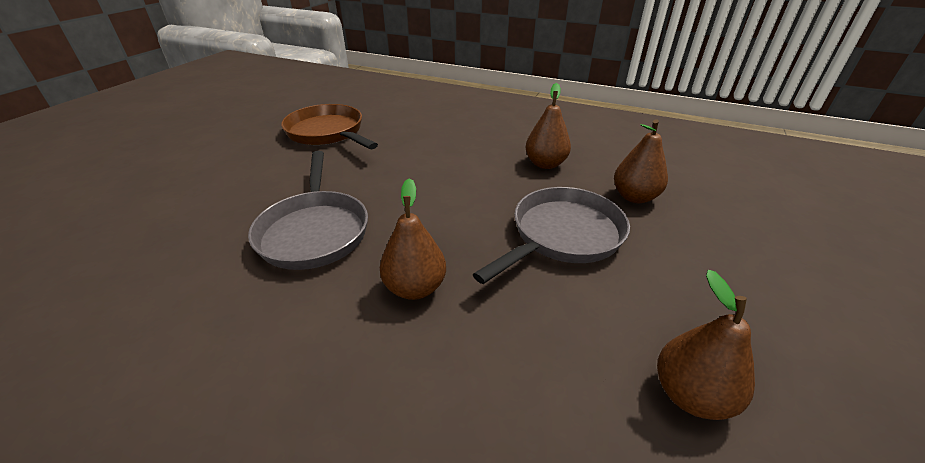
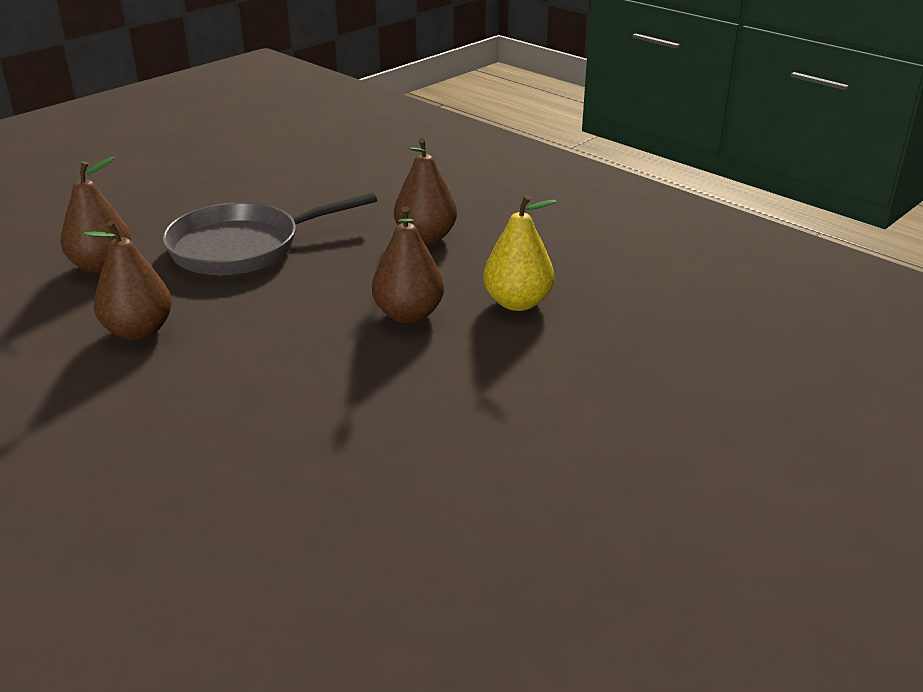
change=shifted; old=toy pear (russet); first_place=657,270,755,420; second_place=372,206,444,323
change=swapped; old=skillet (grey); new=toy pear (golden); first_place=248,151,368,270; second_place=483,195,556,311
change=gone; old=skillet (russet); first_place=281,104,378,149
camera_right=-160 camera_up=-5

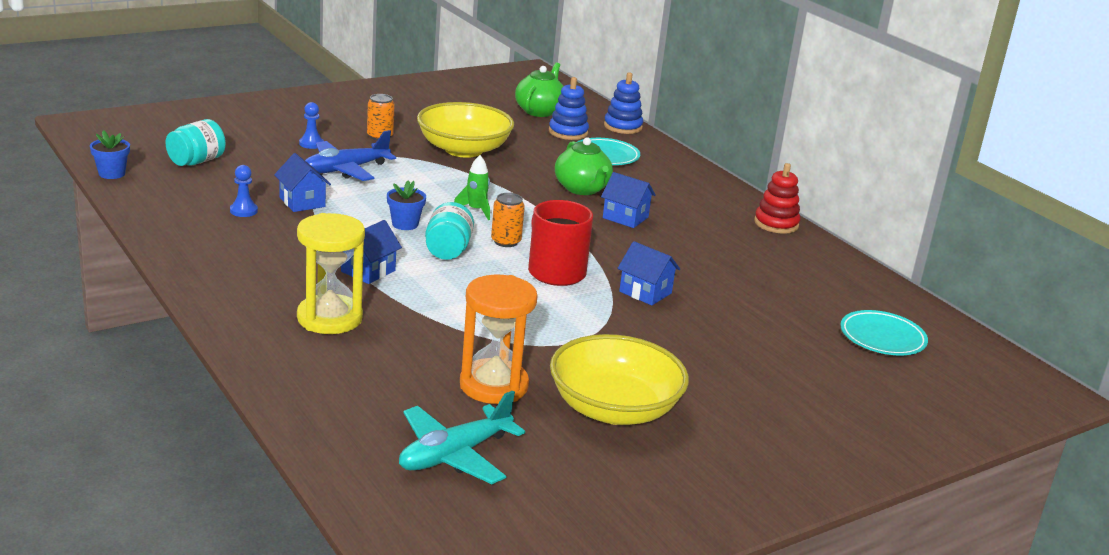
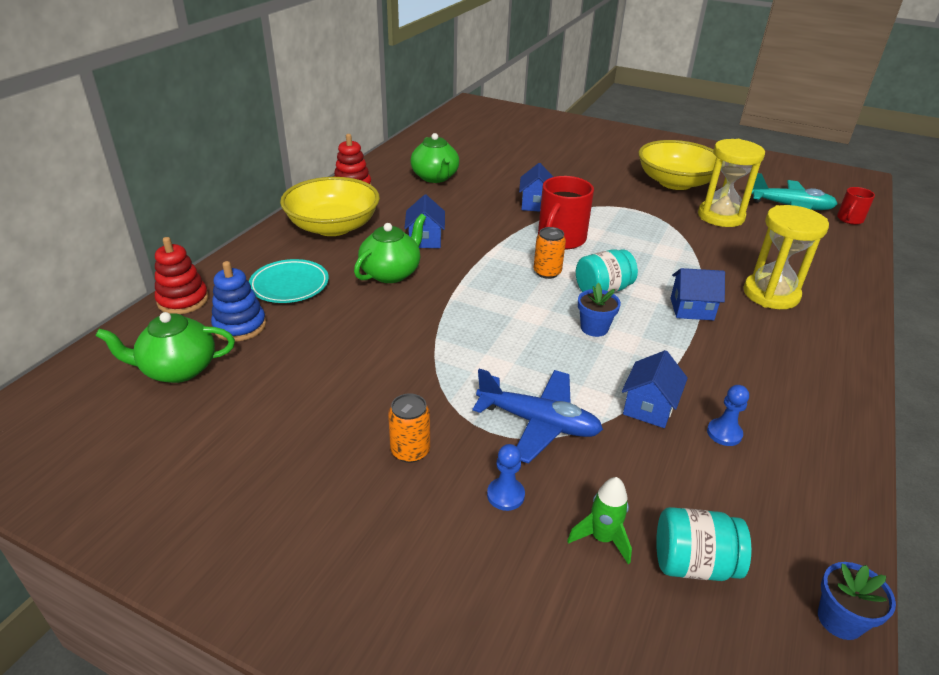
change=repainted; old=stacking toy (blue); new=stacking toy (scarlet); first_place=604,72,643,134; second_place=155,237,209,314
change=shifted; old=serving bowl (golden); first_place=417,102,514,158; second_place=280,177,380,236
change=new; new=tea pot (green); second_place=410,133,459,183
change=shifted; old=toy rocket (green); first_place=454,155,490,220; second_place=567,477,632,564
change=repainted; old=hourglass (bright orange); new=hourglass (golden); first_place=460,275,538,404; second_place=698,139,765,227
change=new; new=coffee mug (scarlet); second_place=837,187,875,225
change=gone; old=plate (turquoise); first_place=840,310,928,356
camera_right=-120 camera_up=10

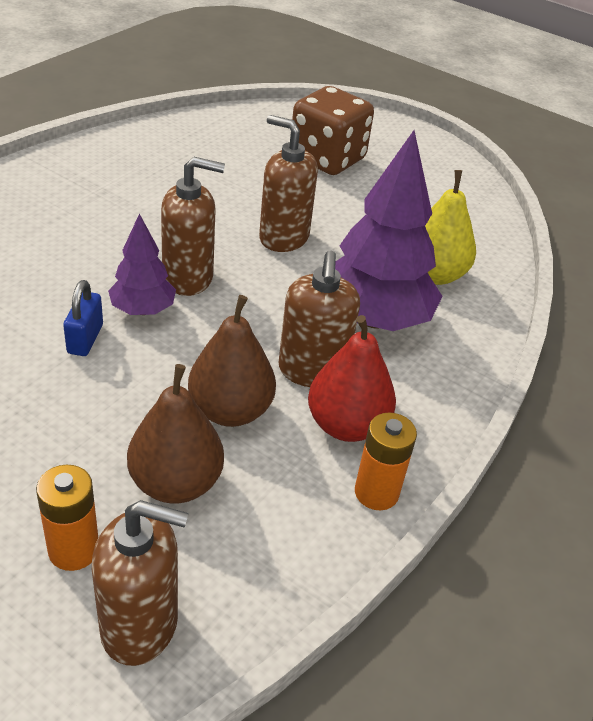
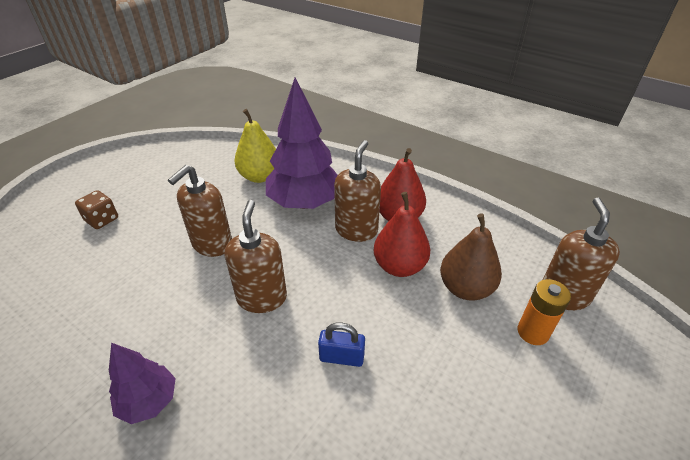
change=scaled; old=dice (russet); first_place=292,86,374,175; second_place=75,190,118,229; factor=0.51
change=shifted; old=fir tree (violet); first_place=108,214,176,315; second_place=109,343,176,424
change=rotated; old=pump bottle (russet); first_place=279,250,360,387; second_place=334,140,381,242; degrees=-75
change=repainted; old=toy pear (russet); new=toy pear (scarlet); first_place=188,295,276,427; second_place=374,192,430,277
change=gone; old=battery (bright orange); first_place=355,413,417,510
camera_right=-85 camera_up=0

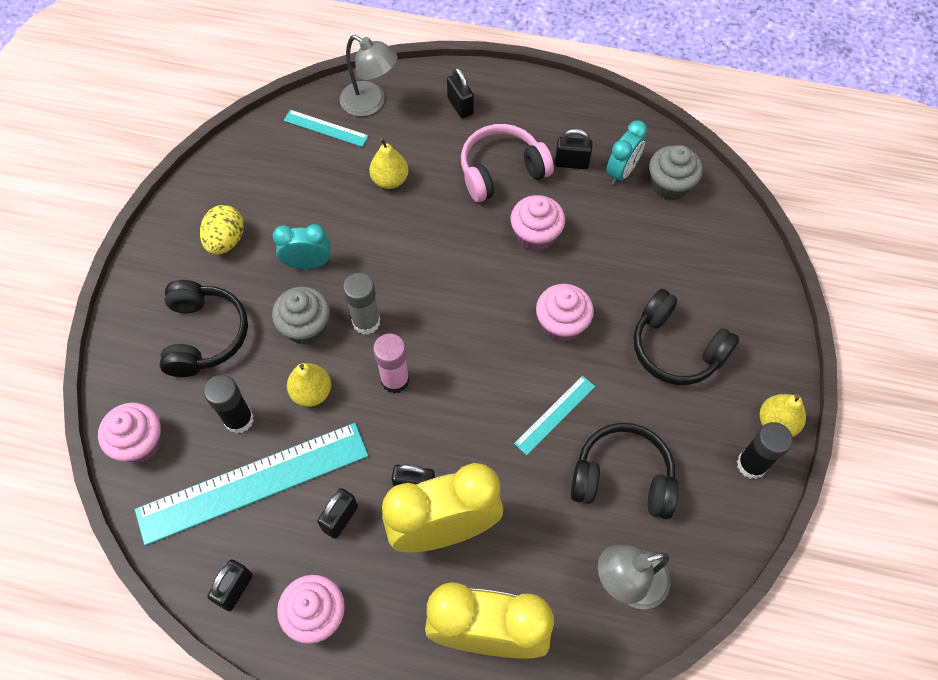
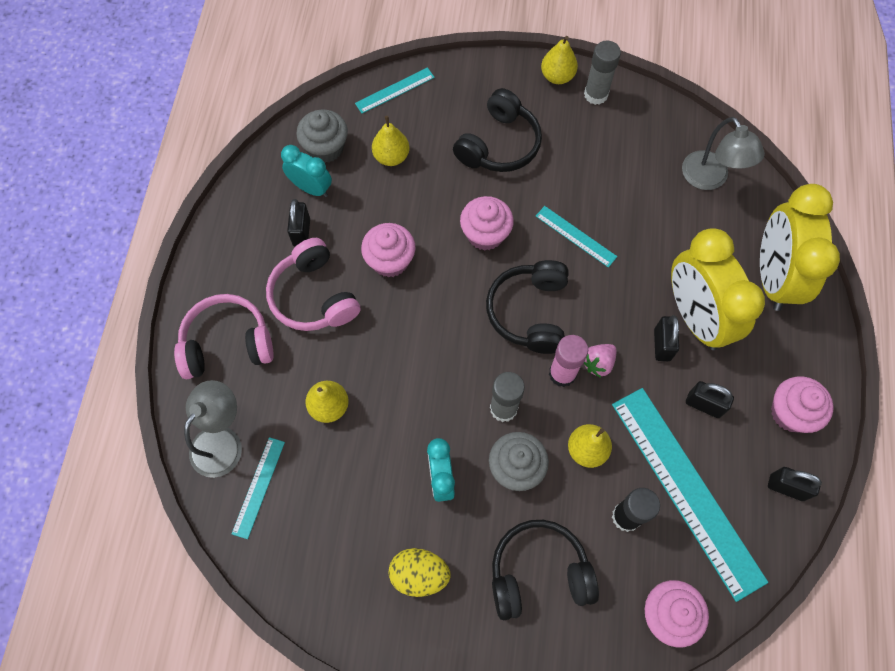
change=swapped; old=small lock (jet-black); new=headphones (rose-pink); first_place=447,67,474,119; second_place=174,294,274,379
change=new; new=measuring stick (turquoise); second_place=355,67,435,113
change=new; new=toy pear (golden); second_place=372,116,409,166
change=shifted; old=headphones (jet-black); first_place=571,423,678,519; second_place=486,260,569,354
change=new; new=toy strawberry (rose-pink); second_place=583,344,617,378
change=repainted; old=stick of glue (jet-black); new=stick of glue (grey); first_place=737,422,793,479; second_place=584,40,621,105
camera_right=-95 camera_up=5

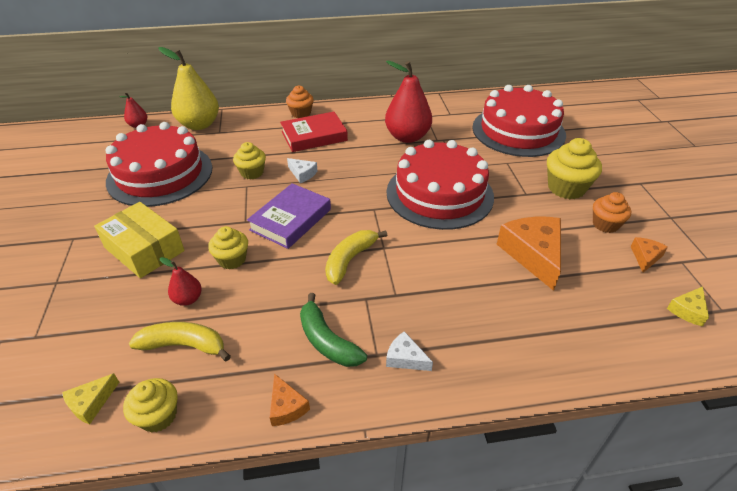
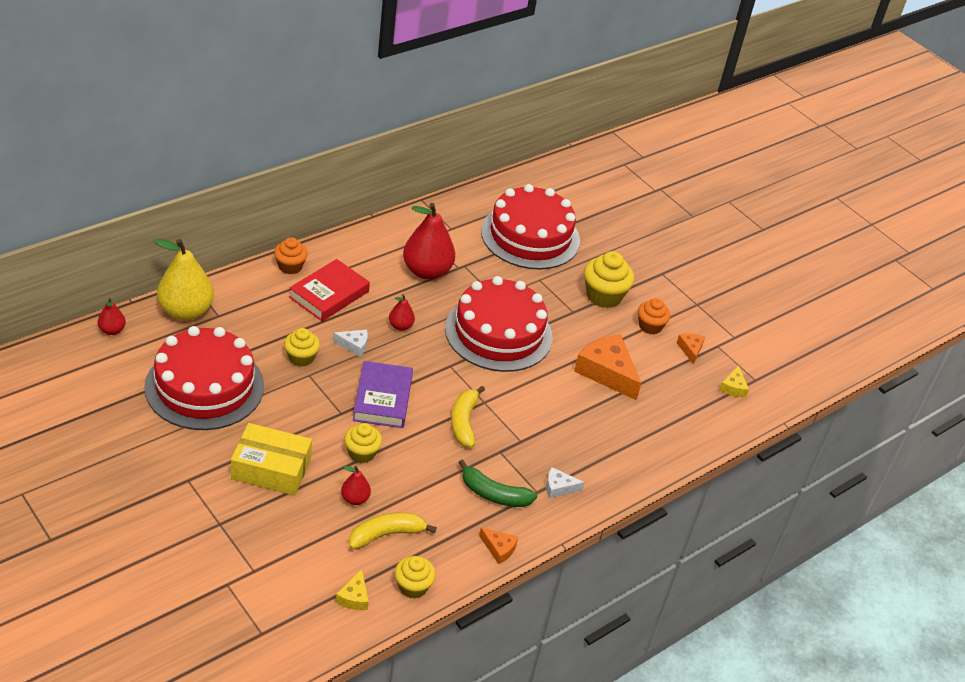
change=new; new=toy pear (scarlet); second_place=389,294,415,331
camera_right=-35 camera_up=0

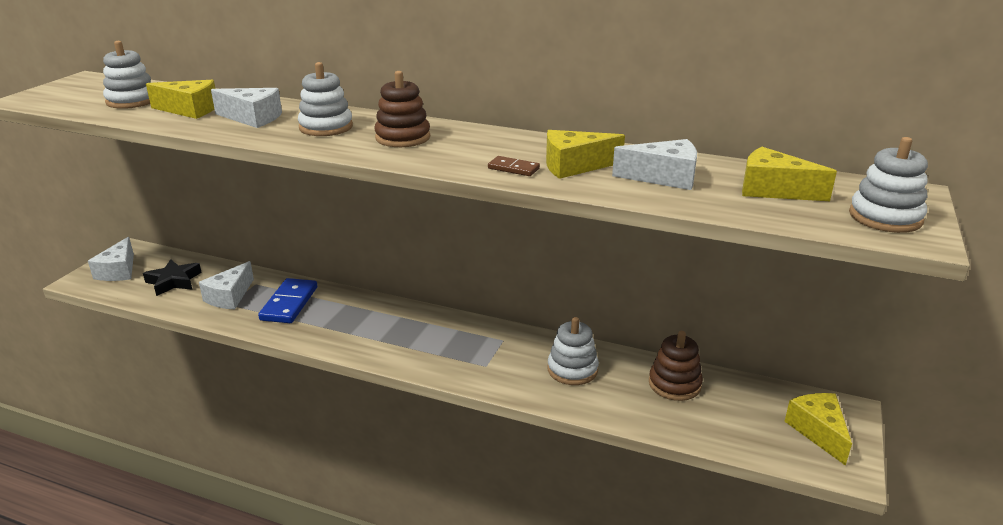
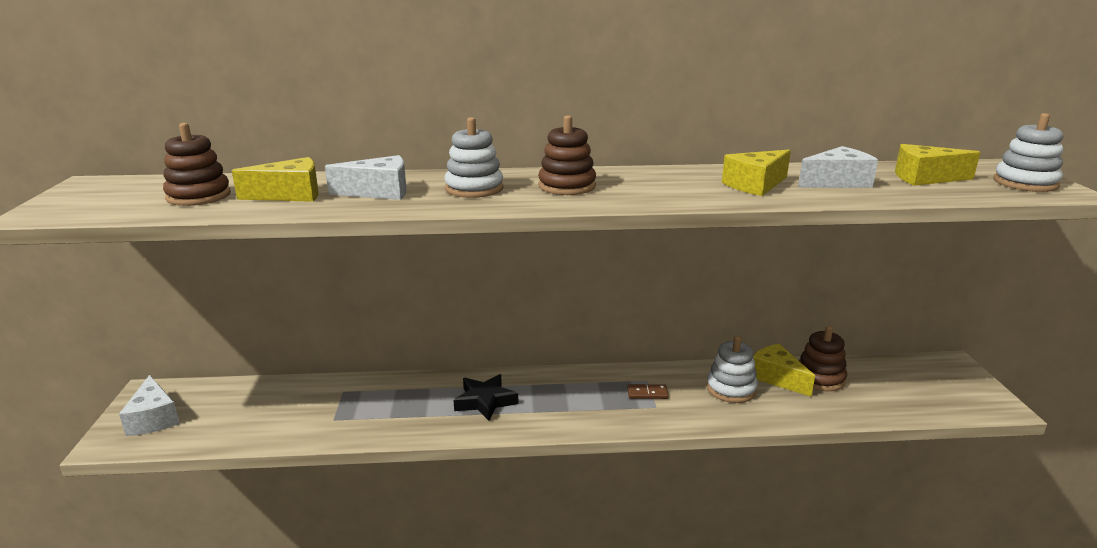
change=repainted; old=stacking toy (snow-white); new=stacking toy (russet); first_place=103,41,151,109; second_place=163,123,231,206
change=shifted; old=five-pointed star (jet-black); first_place=143,259,202,296; second_place=454,374,518,421
change=shifted; old=domino piece (russet); first_place=488,156,540,176; second_place=627,384,669,399
change=shifted; old=cheese (golden); first_place=784,393,852,466; second_place=753,344,815,397
change=gone; old=cheese (snow-white); first_place=199,261,254,309
change=gone; old=domino piece (blue); first_place=258,278,317,323
camera_right=-25 camera_up=-5

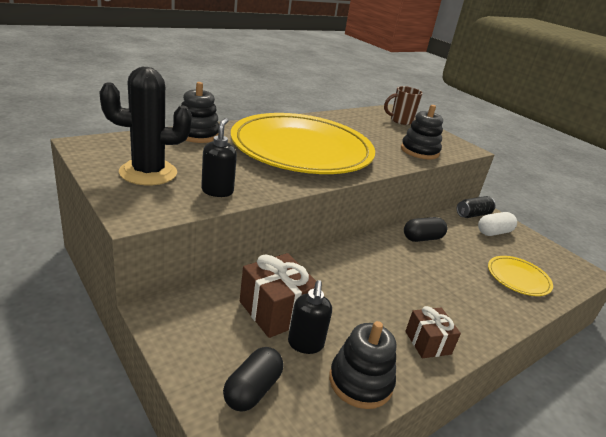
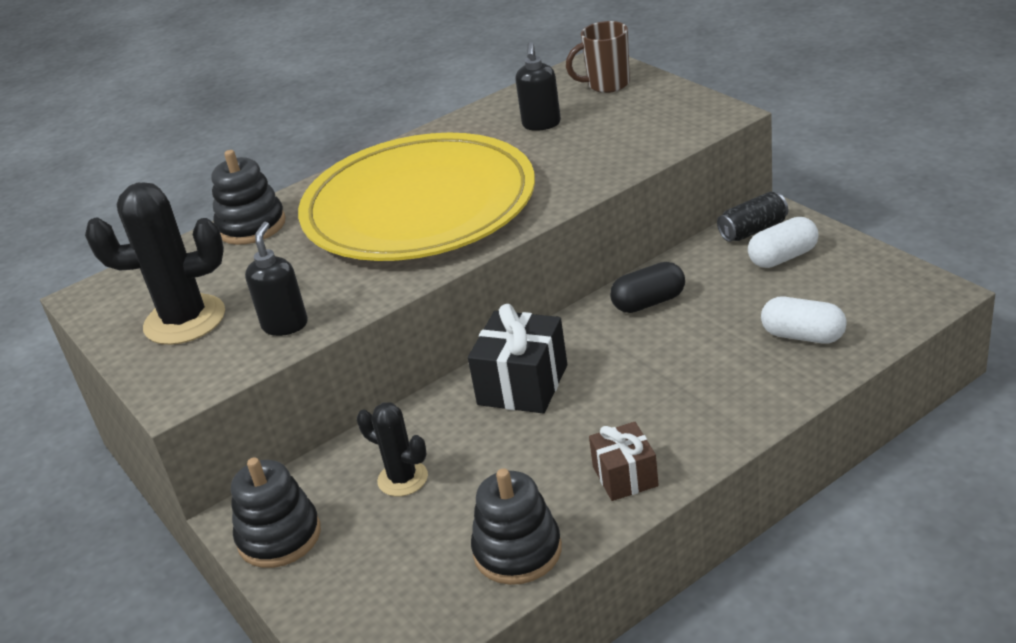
change=shifted; old=stacking toy (jet-black); first_place=401,105,443,159; second_place=231,457,321,568
change=swapped; old=wrapped gift (russet); new=prickly plant (jet-black); first_place=240,253,316,338; second_place=357,402,428,496
change=new; new=wrapped gift (jet-black); second_place=468,304,567,413
change=shifted; old=pump bottle (jet-black); first_place=288,280,332,354; second_place=515,42,561,131
change=swapped; old=plate (golden); new=capsule (snow-white); first_place=488,256,553,296; second_place=761,297,847,344
change=gone; old=capsule (jet-black); first_place=223,347,283,412
camera_right=10 camera_up=5

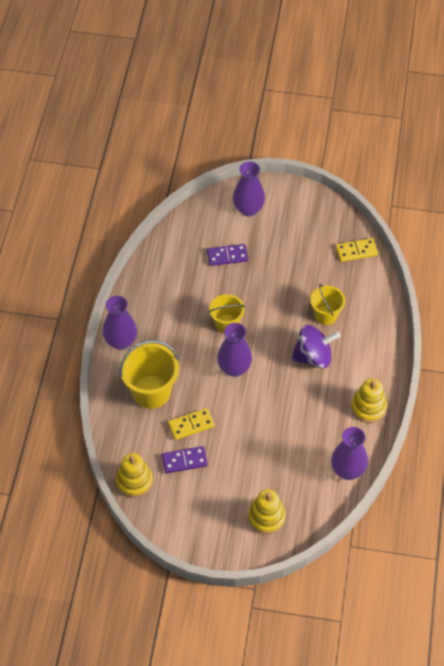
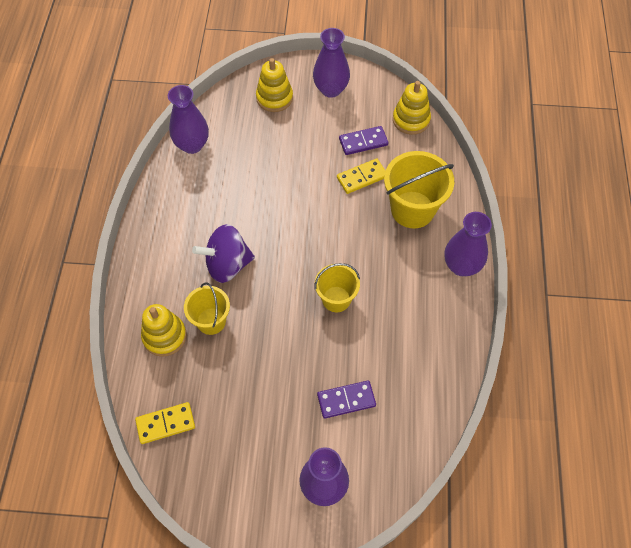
change=shifted; old=stacking toy (golden); first_place=351,379,387,423; second_place=141,304,187,357
change=shifted; old=vase (violet); first_place=217,323,252,377; second_place=313,28,350,98
camera_right=175 camera_up=5

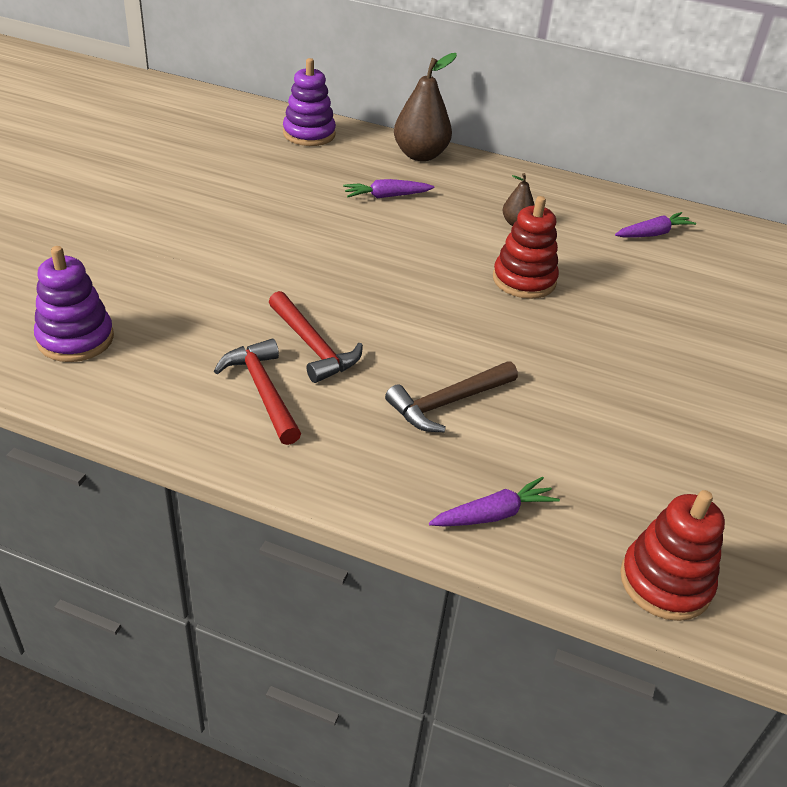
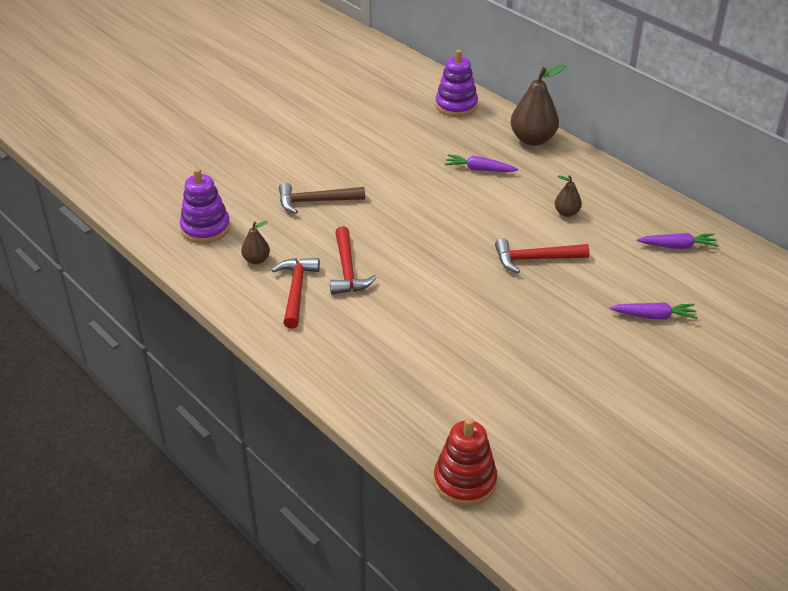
change=new; new=toy pear (russet); second_place=241,221,270,264
change=shifted; old=claw hammer (russet); first_place=385,361,518,432; second_place=279,182,365,214
change=swapped; old=stacking toy (scarlet); new=claw hammer (scarlet); first_place=493,196,559,299; second_place=495,238,590,273
change=shifted; old=root vegetable (violet); first_place=429,476,560,526; second_place=610,302,698,320
camera_right=30 camera_up=0

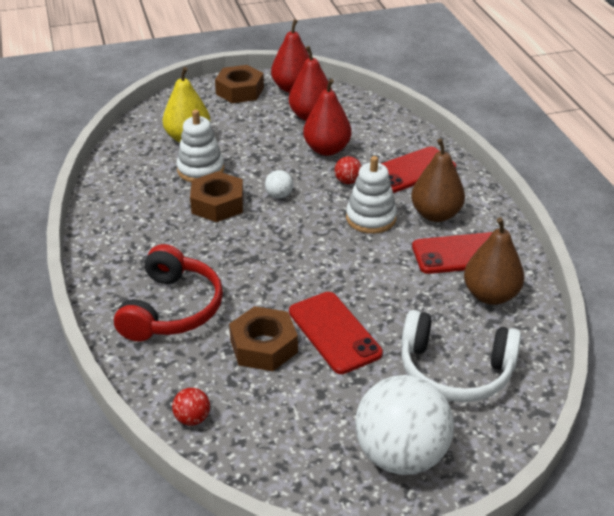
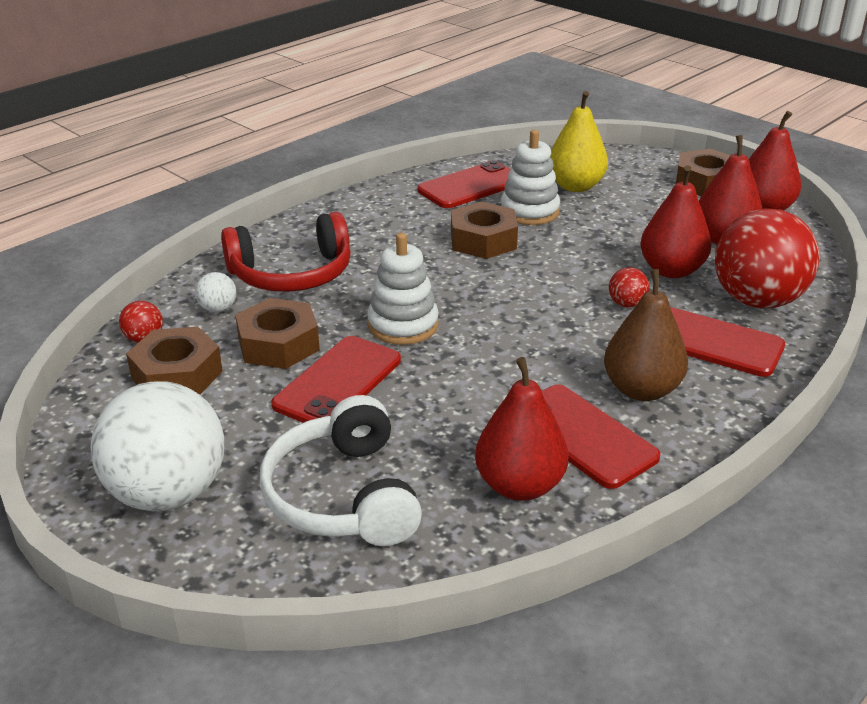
change=new; new=nut (russet); second_place=126,327,223,395
change=shifted; old=play ball (snow-white); first_place=265,170,293,199; second_place=195,272,236,312
change=shifted; old=stacking toy (snow-white); first_place=346,156,397,234; second_place=367,233,439,345
change=new; new=mobile phone (scarlet); second_place=418,160,510,208
change=repainted; old=toy pear (russet); new=toy pear (scarlet); first_place=464,217,524,305; second_place=475,357,568,501
change=new; new=play ball (scarlet); second_place=715,208,820,308
camera_right=60 camera_up=-5

